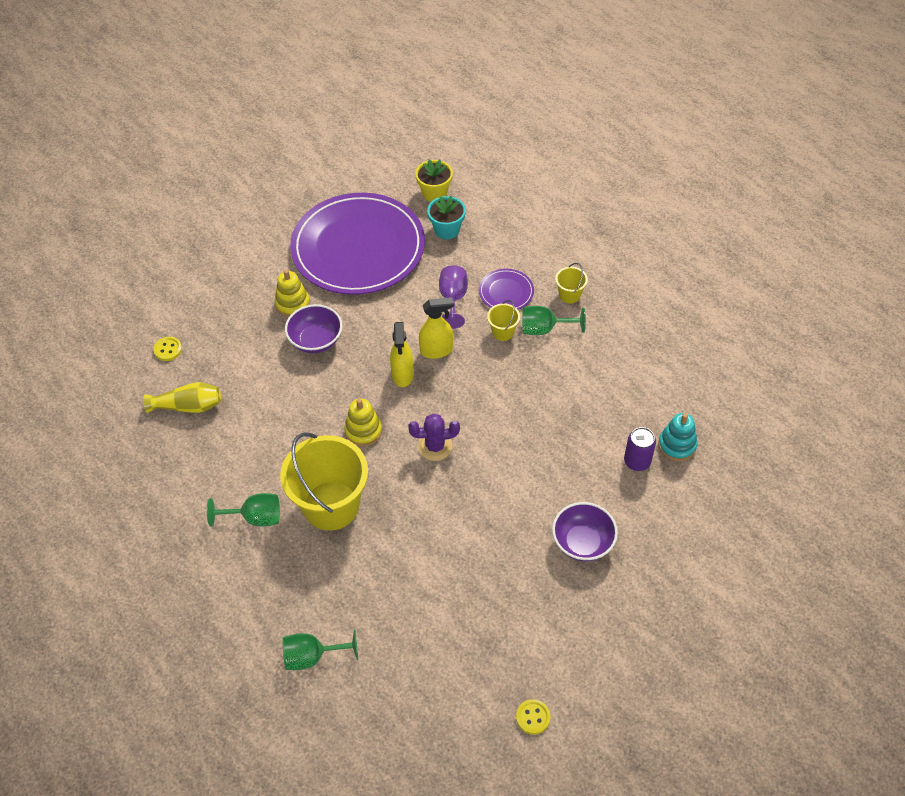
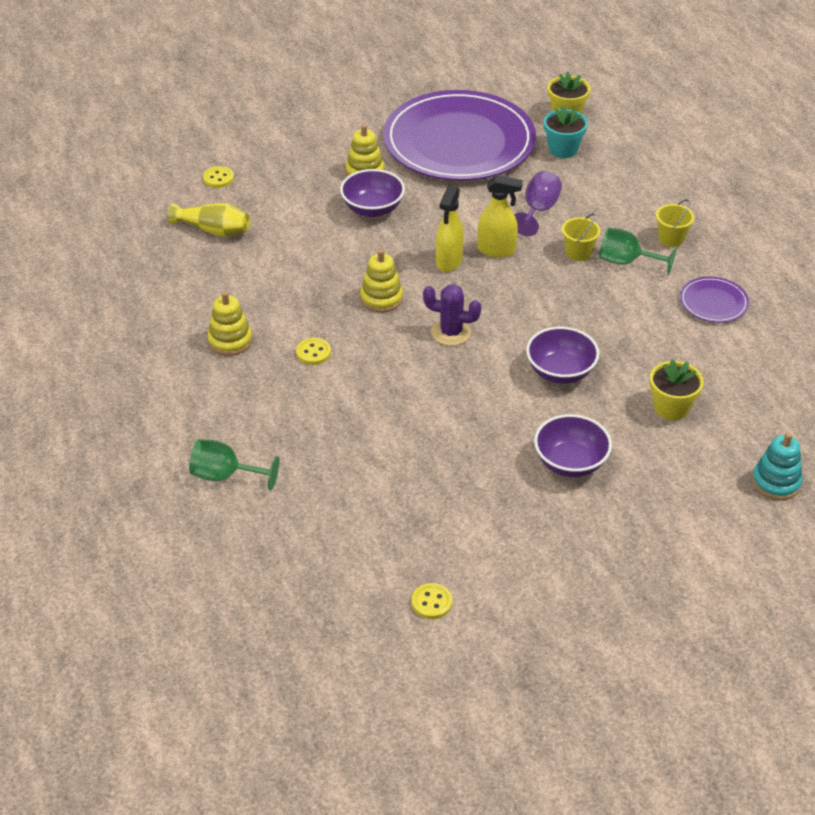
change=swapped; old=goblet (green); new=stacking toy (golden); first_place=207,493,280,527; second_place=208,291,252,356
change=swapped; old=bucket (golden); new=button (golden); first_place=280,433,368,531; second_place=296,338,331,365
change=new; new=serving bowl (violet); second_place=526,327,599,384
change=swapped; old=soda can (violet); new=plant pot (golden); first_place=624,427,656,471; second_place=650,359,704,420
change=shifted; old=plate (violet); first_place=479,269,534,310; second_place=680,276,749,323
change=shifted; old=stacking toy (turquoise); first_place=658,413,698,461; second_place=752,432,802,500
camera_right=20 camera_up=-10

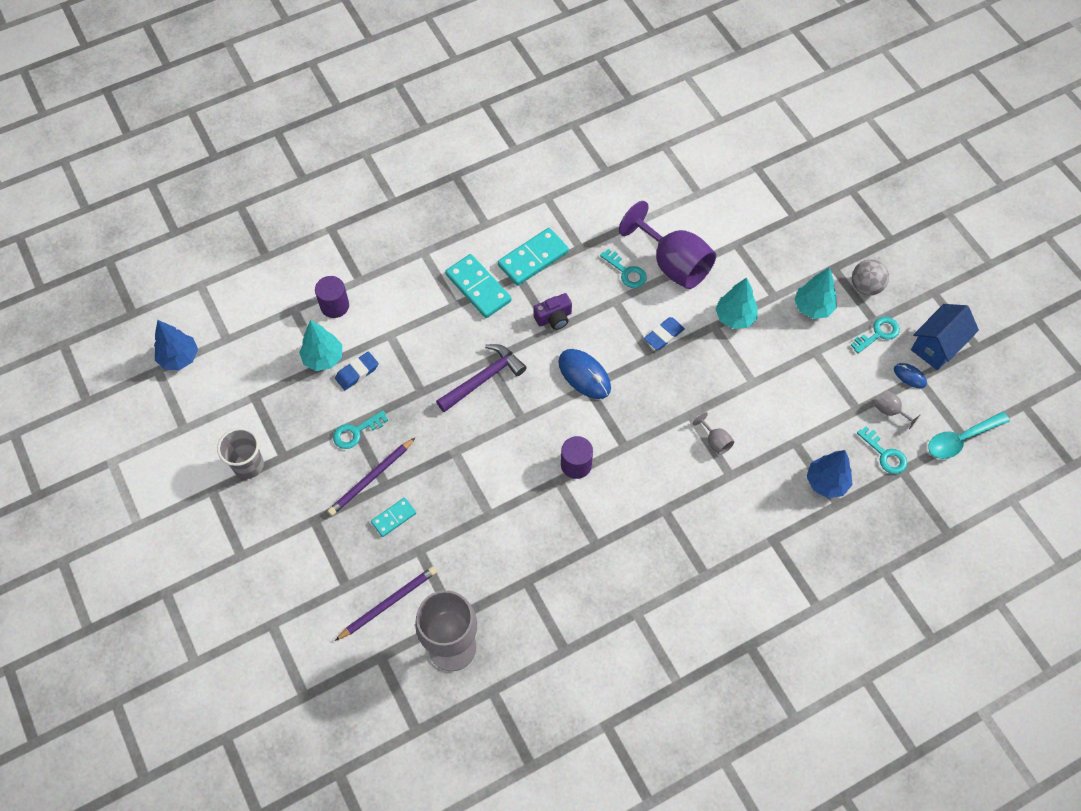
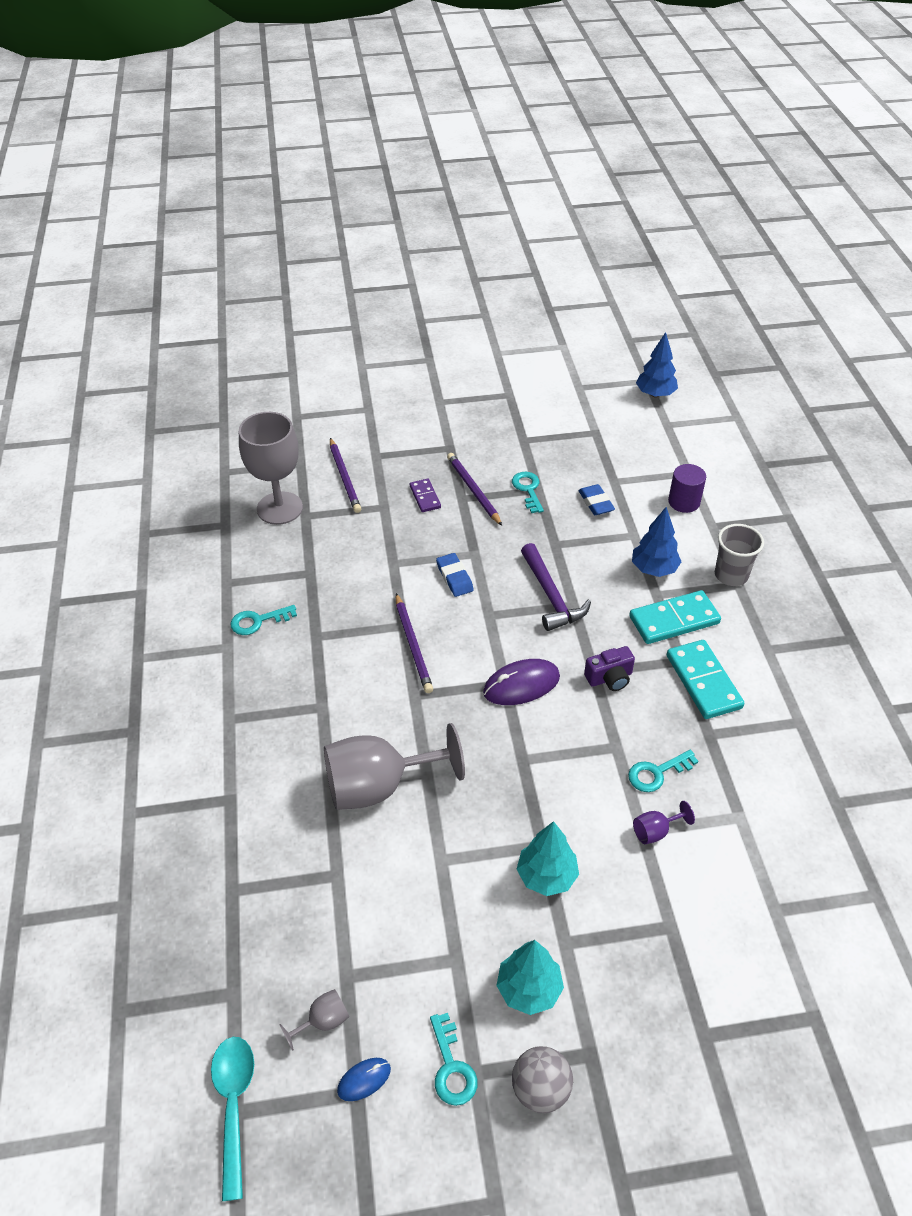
change=shifted; old=door key (turquoise); first_place=857,426,907,474; second_place=230,605,297,635
change=scaled; old=goblet (grey); first_place=693,412,734,455; second_place=324,723,465,810; factor=2.39
change=swapped; old=solid cylinder (violet); new=wooden pencil (violet); first_place=561,436,593,479; second_place=396,593,433,693
change=repainted; old=domino piece (turquoise); new=domino piece (violet); first_place=371,497,416,537; second_place=410,479,441,512
change=shifted; old=gum eraser (blue); first_place=644,317,685,350; second_place=436,553,474,597
change=repainted; old=PC mouse (blue); new=PC mouse (violet); first_place=558,349,611,399; second_place=483,659,560,705
change=rotated; old=photo camera (violet); first_place=533,293,572,330; second_place=584,646,635,691; degrees=-105
change=shifted; old=fir tree (blue); first_place=806,450,853,498; second_place=632,507,682,577
change=scaled; old=goblet (violet); first_place=619,201,716,289; second_place=633,801,695,844; factor=0.42
change=shifted; old=cup (grey); first_place=217,428,264,479; second_place=715,524,764,586
change=gone; old=fir tree (turquoise); first_place=299,320,342,371
change=gone; old=toy house (blue); first_place=911,304,979,370
camera_right=110 camera_up=-15

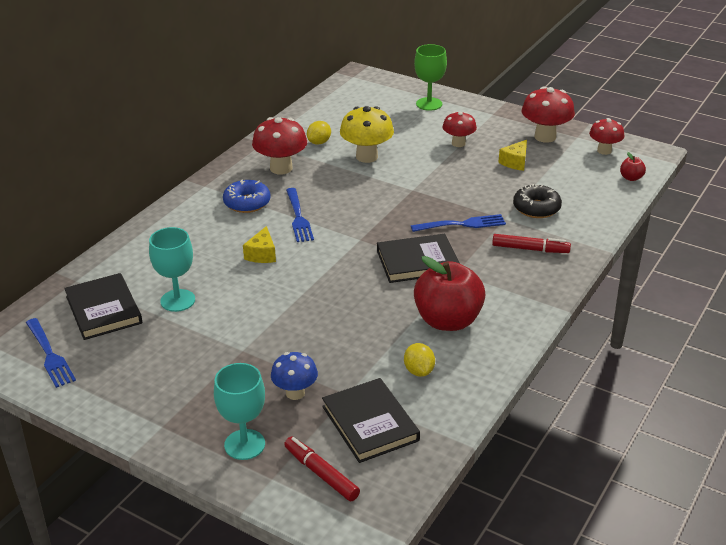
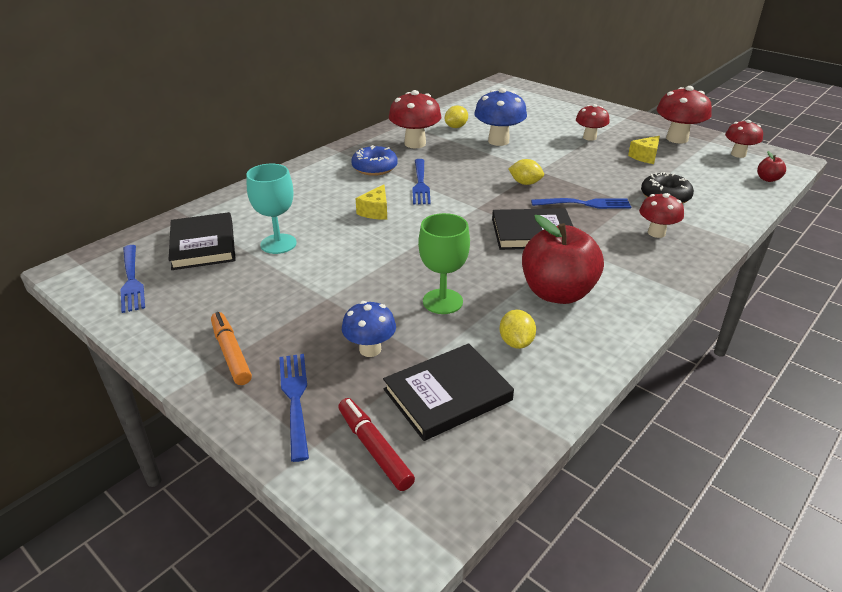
change=new; new=marker (bright orange); second_place=211,312,252,385
change=swapped; old=goblet (turquoise); new=dinner fork (blue); first_place=214,363,265,460; second_place=279,354,309,462
change=rotated; old=hardcover (jet-black); first_place=322,378,420,463; second_place=383,343,514,441; degrees=75
change=shifted; old=goblet (green); first_place=414,44,447,111; second_place=418,213,470,314
change=repainted; old=mushroom (golden); new=mushroom (blue); first_place=340,106,394,163; second_place=474,88,527,146
change=new; new=lemon (golden); second_place=508,159,544,185
change=swapped; old=marker (scarlet); new=mushroom (scarlet); first_place=492,234,571,253; second_place=639,193,684,238
camera_right=10 camera_up=0

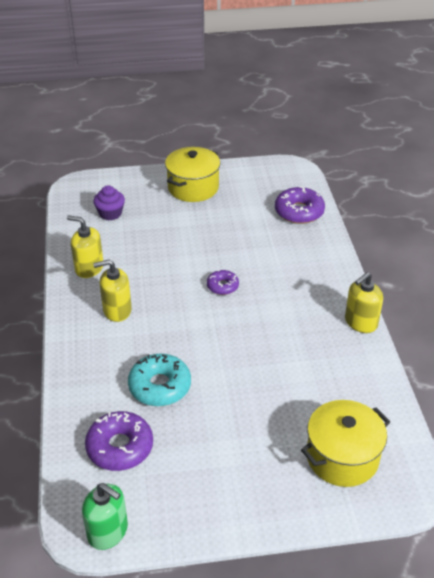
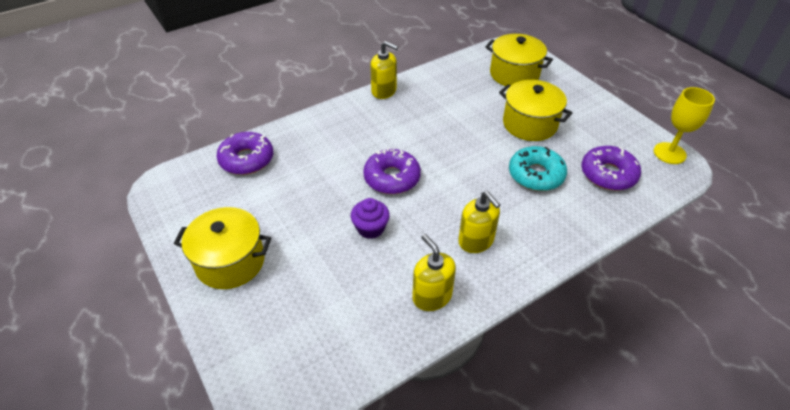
change=shifted; old=fairy cake (violet); first_place=93,185,125,220; second_place=351,198,390,239
change=scaled; old=doughnut (violet); first_place=207,270,239,295; second_place=363,148,421,194; factor=1.71
change=rotated; old=pump bottle (golden); first_place=67,215,103,278; second_place=412,234,456,311; degrees=150
change=new; new=stockpot (golden); second_place=499,80,573,141
change=swapped; old=pump bottle (green); new=goblet (golden); first_place=82,483,128,550; second_place=654,87,715,164
camera_right=-115 camera_up=5

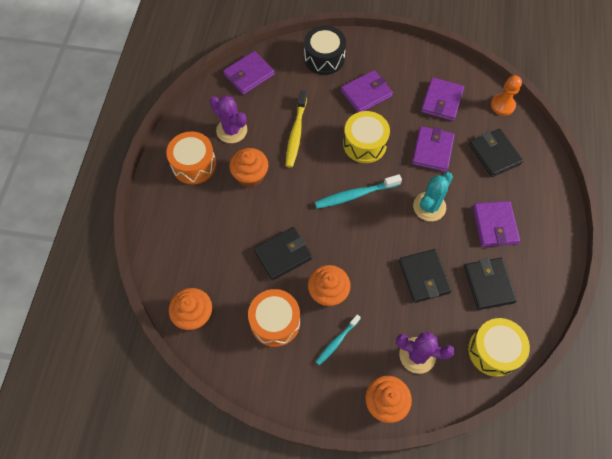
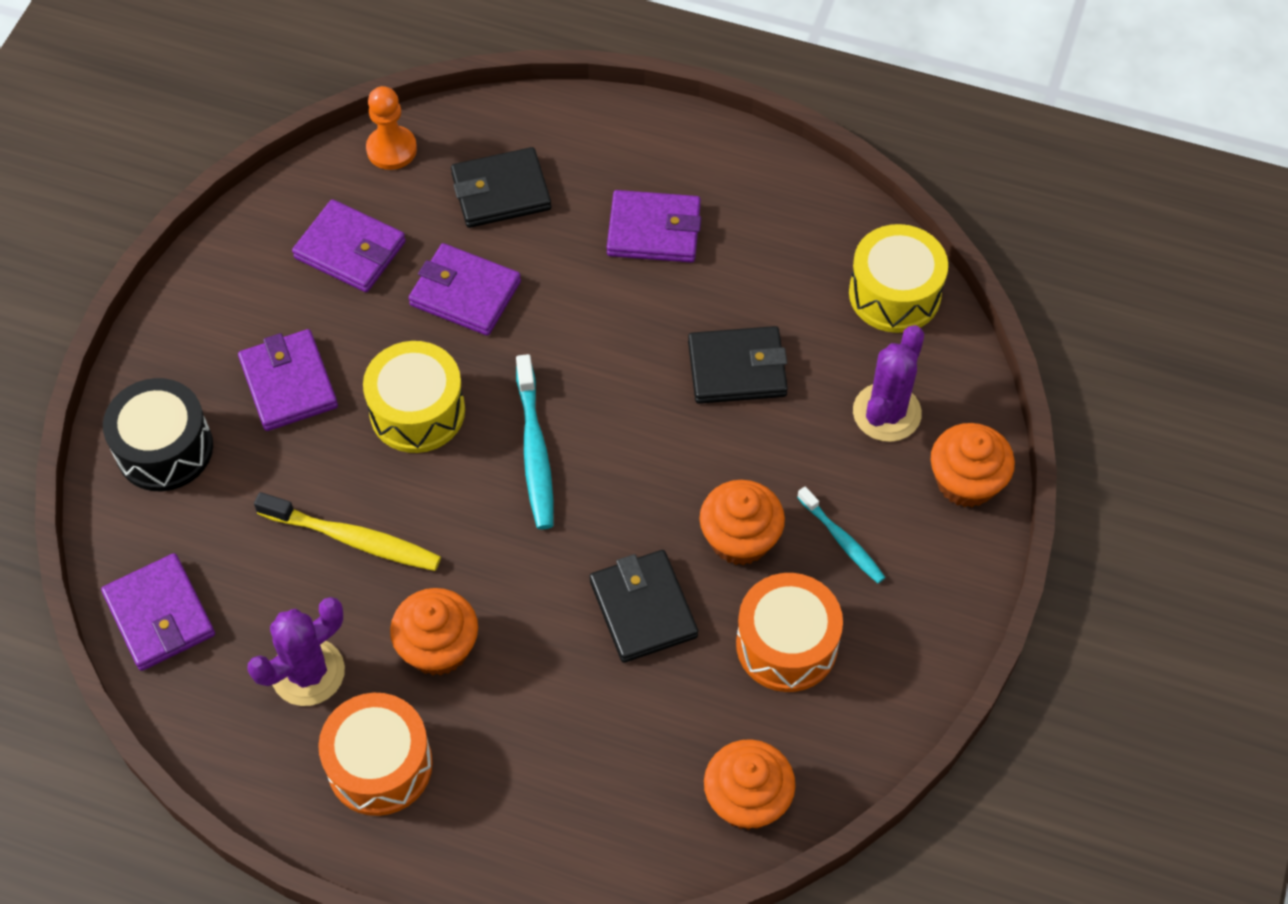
change=gone; old=prickly plant (turquoise); first_place=413,172,453,221
change=gone; old=wallet (jet-black); first_place=464,258,517,310
camera_right=-80 camera_up=-5

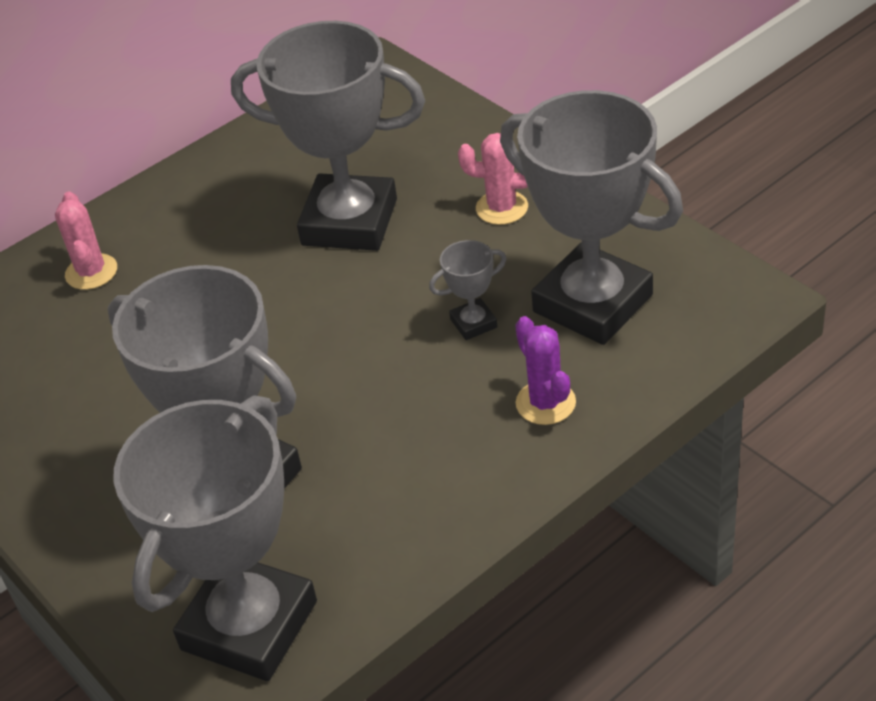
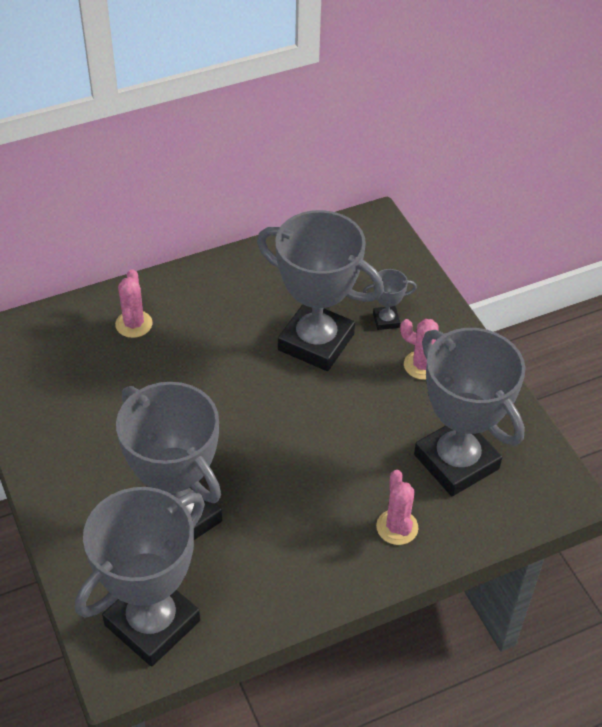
change=shifted; old=award cup (grey); first_place=429,240,507,340; second_place=363,269,417,330
change=repainted; old=prickly plant (violet); new=prickly plant (rose-pink); first_place=515,316,576,425; second_place=376,470,419,545
camera_right=10 camera_up=5

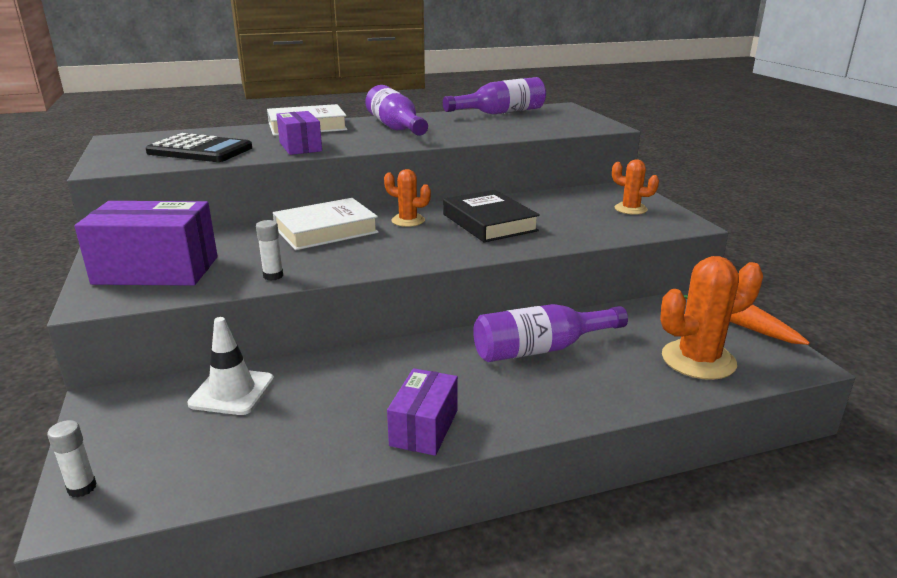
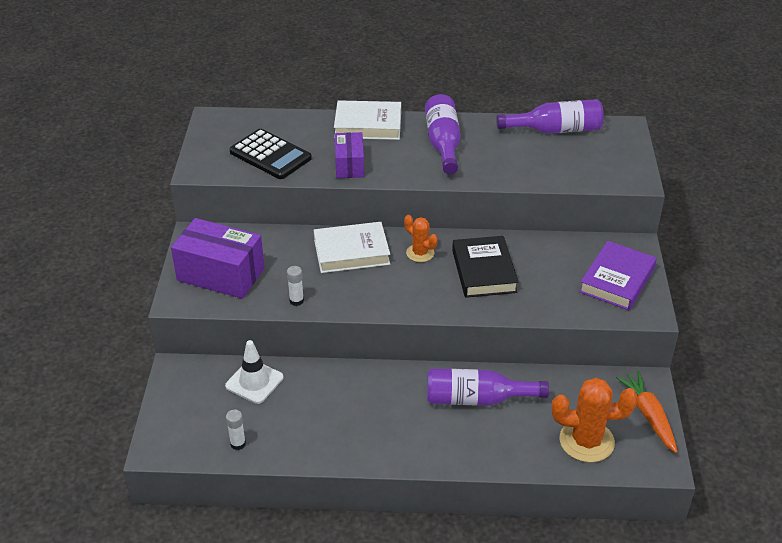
change=shifted; old=stick of glue (snow-white); first_place=47,420,97,498; second_place=226,409,246,450
change=swapped; old=prickly plant (bright orange); new=hardcover (violet); first_place=612,159,659,215; second_place=579,241,657,310
change=gone; old=parcel (violet); first_place=387,368,458,456
camera_right=20 camera_up=15

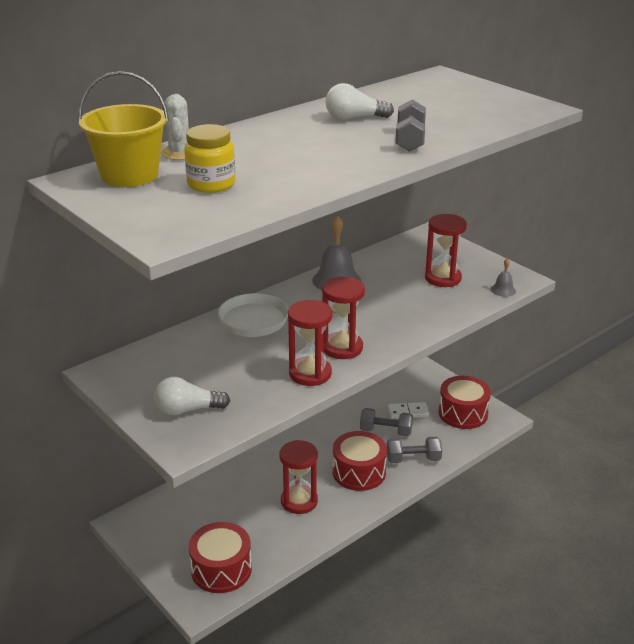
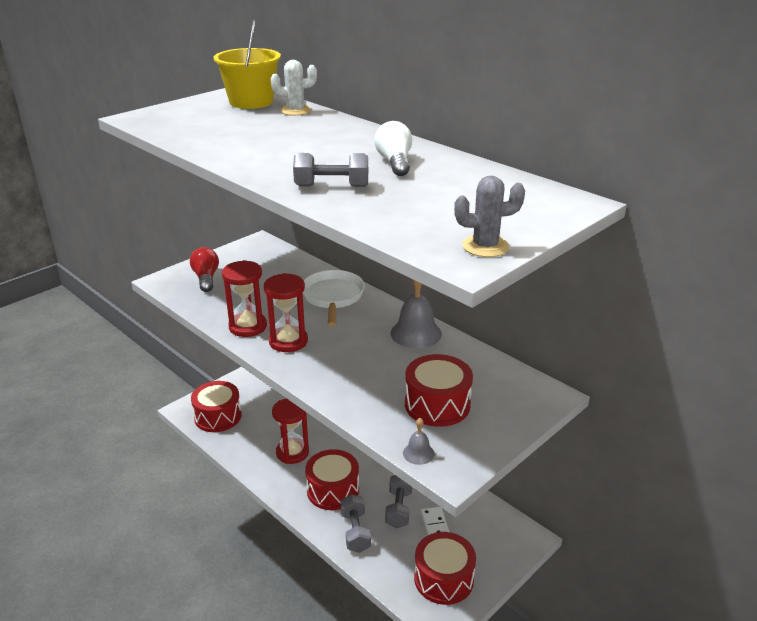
change=repainted; old=bulb (snow-white); new=bulb (scarlet); first_place=154,377,230,415; second_place=190,247,219,292
change=swapped; old=hourglass (scarlet); new=toy drum (scarlet); first_place=425,214,467,287; second_place=405,354,473,427
change=new; new=prickly plant (grey); second_place=454,175,525,257
change=gone; old=jam jar (golden); first_place=184,124,235,193
camera_right=85 camera_up=0

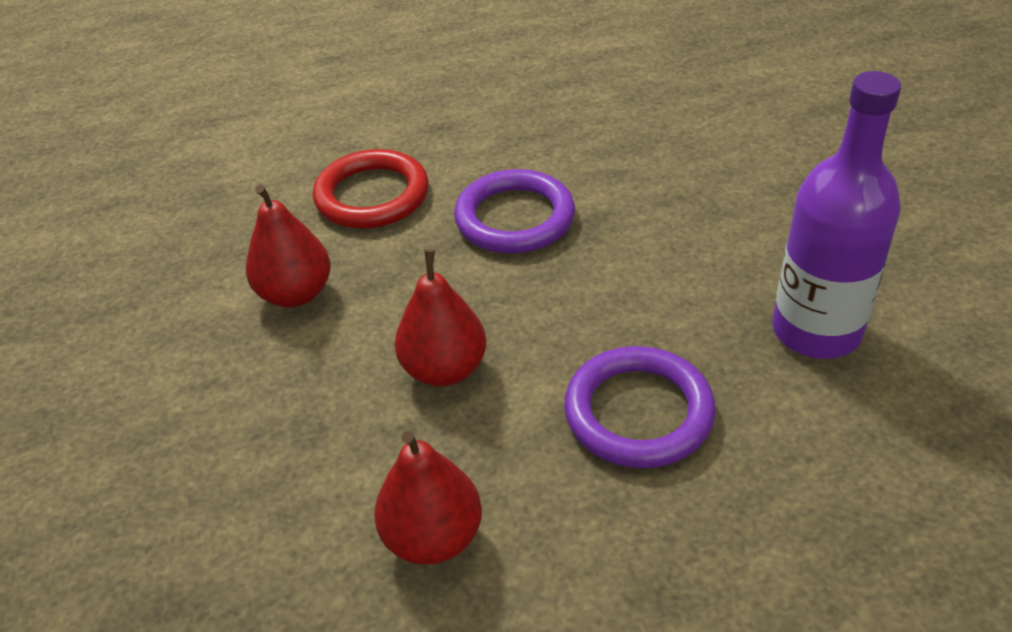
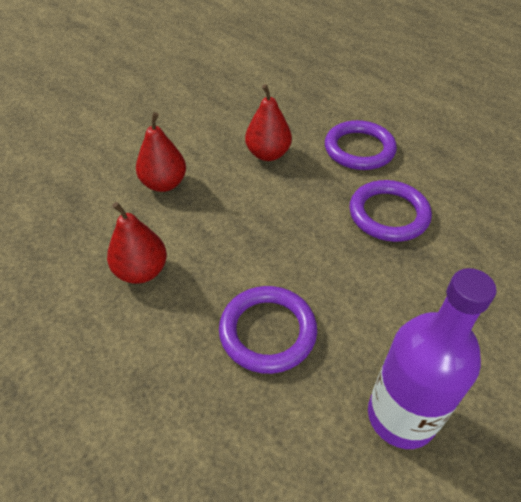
change=shifted; old=toy pear (scarlet); first_place=395,249,486,386; second_place=136,112,186,192
change=repainted; old=torus (scarlet); new=torus (violet); first_place=313,149,429,229; second_place=325,120,397,170
camera_right=60 camera_up=5

